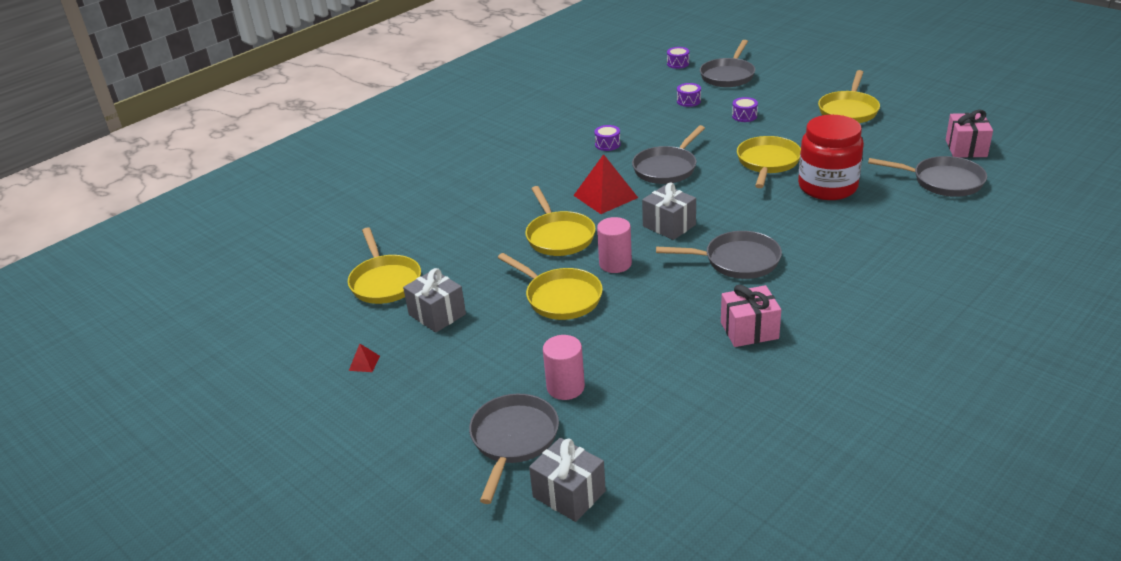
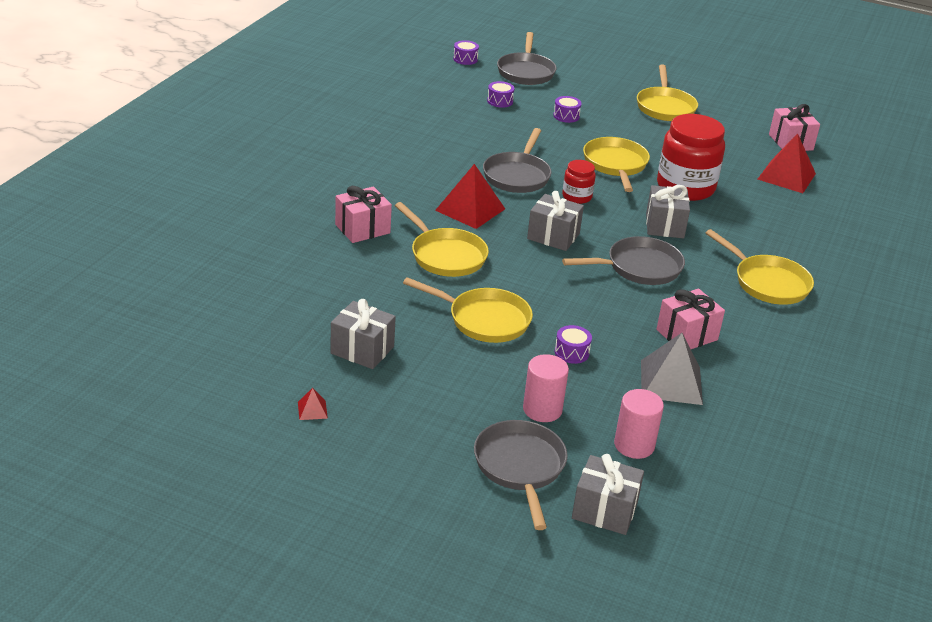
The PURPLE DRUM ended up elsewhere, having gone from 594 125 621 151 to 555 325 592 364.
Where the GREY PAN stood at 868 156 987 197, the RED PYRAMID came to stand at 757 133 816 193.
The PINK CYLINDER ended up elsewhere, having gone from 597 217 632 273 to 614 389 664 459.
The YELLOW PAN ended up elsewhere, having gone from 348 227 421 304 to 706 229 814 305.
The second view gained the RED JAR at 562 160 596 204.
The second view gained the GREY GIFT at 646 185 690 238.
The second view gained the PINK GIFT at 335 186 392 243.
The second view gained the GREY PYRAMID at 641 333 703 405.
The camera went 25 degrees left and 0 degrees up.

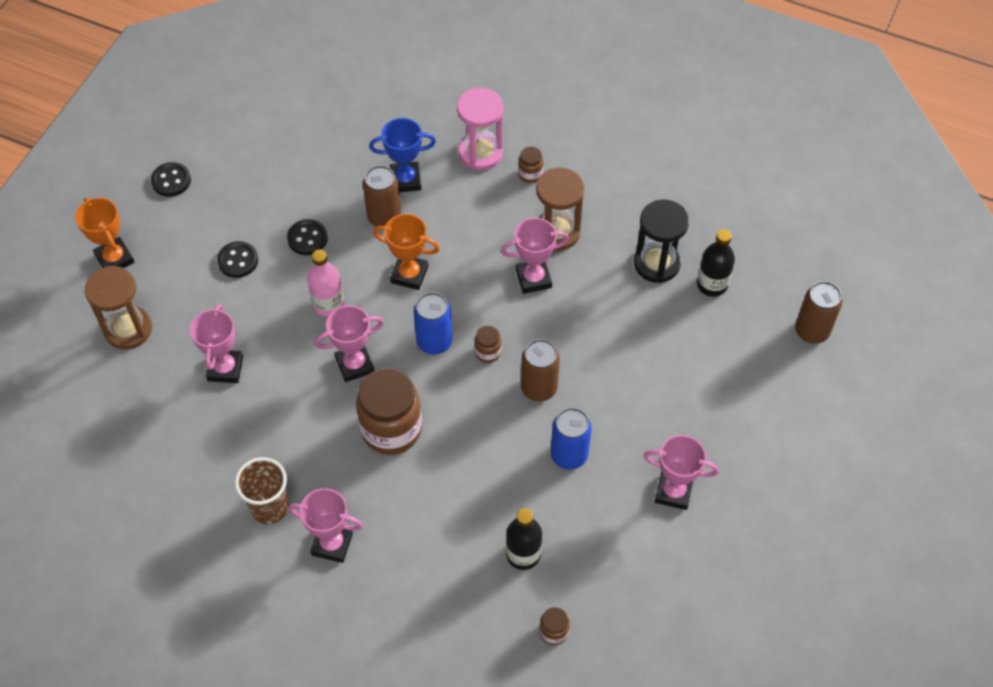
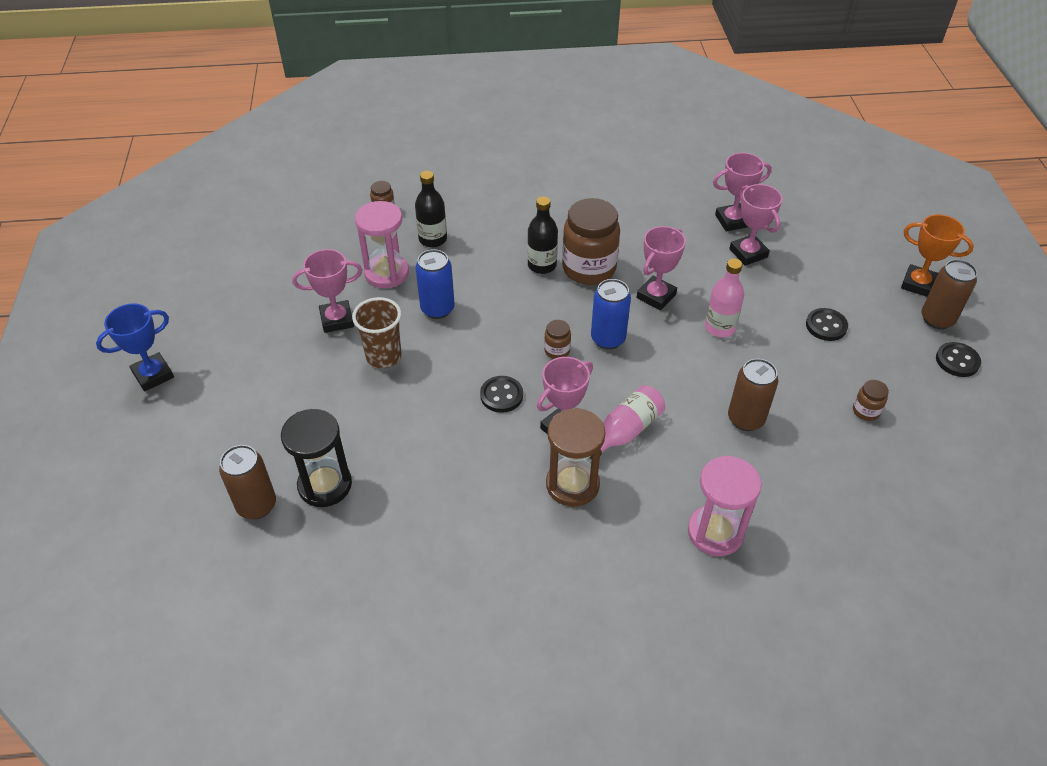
The BLUE TROPHY ended up elsewhere, having gone from 369 118 436 192 to 96 303 174 391.
The BROWN JAR ended up elsewhere, having gone from 518 147 543 183 to 853 380 889 421.
The BLACK HOURGLASS ended up elsewhere, having gone from 634 199 689 283 to 281 409 352 507.
The second view lost the ORANGE TROPHY at 373 214 440 290.
The BLACK BUTTON ended up elsewhere, having gone from 287 219 328 255 to 480 376 523 413.
The BLACK BOTTLE ended up elsewhere, having gone from 697 229 735 297 to 527 196 558 274.
The second view lost the BROWN HOURGLASS at 85 266 152 350.
The BROWN CAN ended up elsewhere, having gone from 521 339 560 401 to 921 259 977 329.
The BROWN CUP ended up elsewhere, having gone from 235 457 289 524 to 352 297 401 368.
The PINK TROPHY ended up elsewhere, having gone from 288 488 363 563 to 713 153 772 232.
The second view gained the PINK HOURGLASS at 355 201 409 288.
The second view gained the PINK BOTTLE at 589 385 665 459.
The camera went 150 degrees right and 10 degrees down.

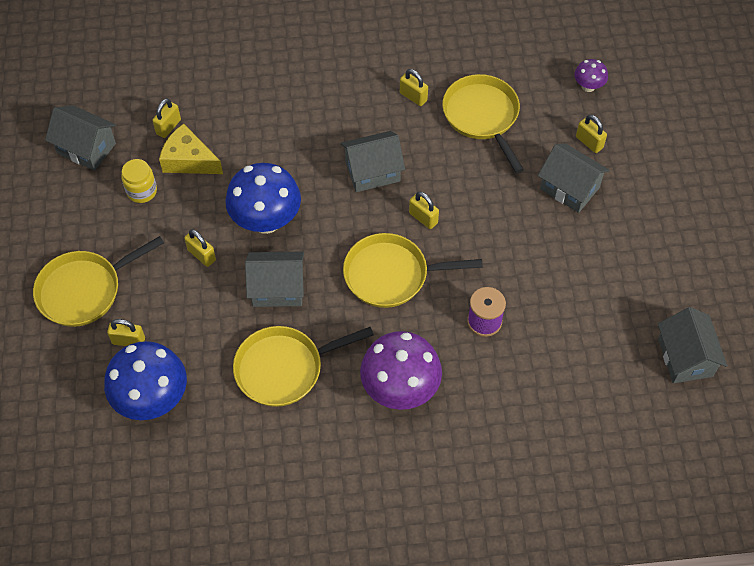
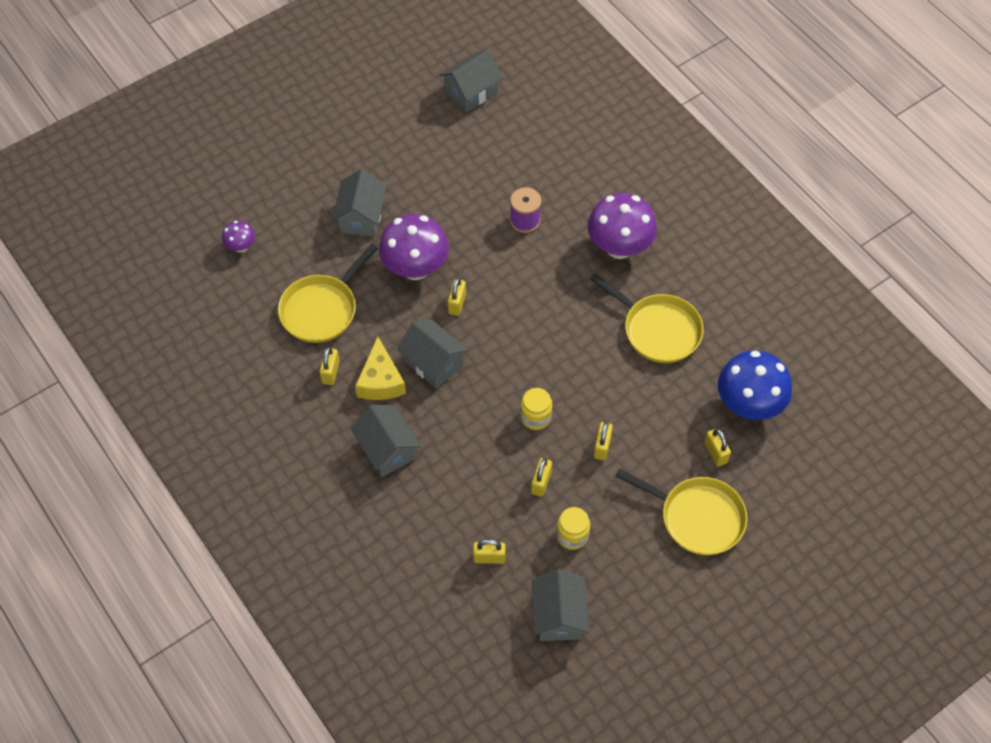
The YELLOW PADLOCK ended up elsewhere, having gone from 576 115 607 153 to 531 458 552 497.
The YELLOW CHEESE ended up elsewhere, having gone from 159 124 223 174 to 355 336 406 400.
Where the BLUE MUSHROOM stood at 225 163 301 234, the YELLOW JAR came to stand at 520 388 552 430.
The second view lost the YELLOW PAN at 343 233 483 308.
The GREY HOUSE ended up elsewhere, having gone from 245 251 304 307 to 350 405 421 477.
The second view gained the PURPLE MUSHROOM at 379 214 449 280.
The camera went 120 degrees left and 0 degrees up.

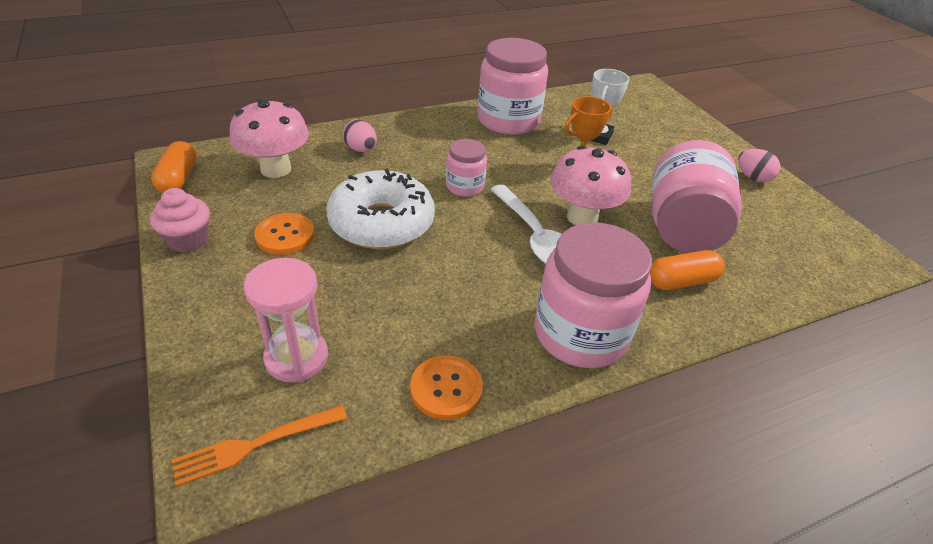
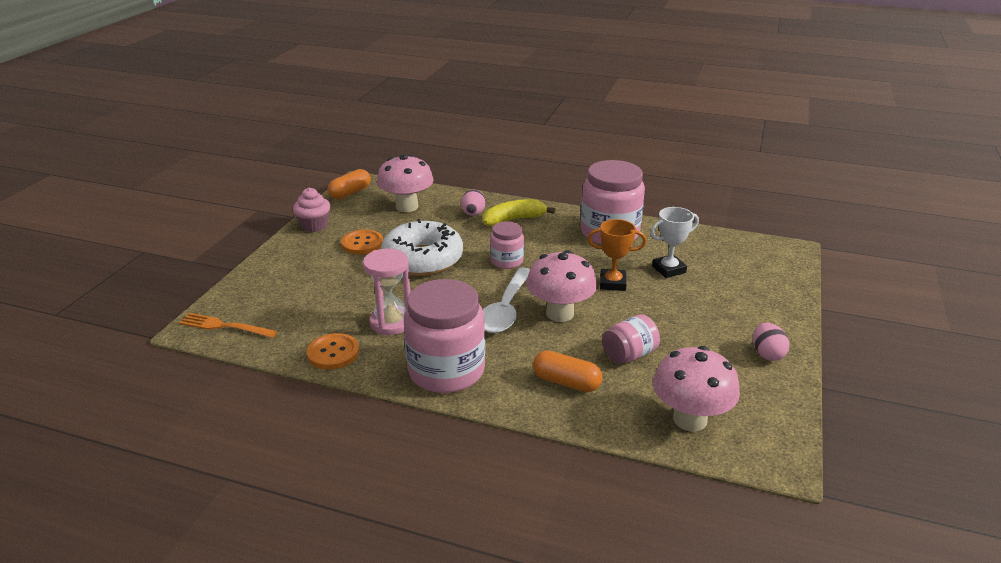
The size of the PINK JAR at 652 140 742 253 changed by a factor of 0.53.
The PINK HOURGLASS ended up elsewhere, having gone from 244 258 328 382 to 363 249 410 335.
The second view gained the YELLOW BANANA at 482 199 556 226.
The second view gained the PINK MUSHROOM at 653 346 740 432.
The camera went 45 degrees right and 10 degrees down.

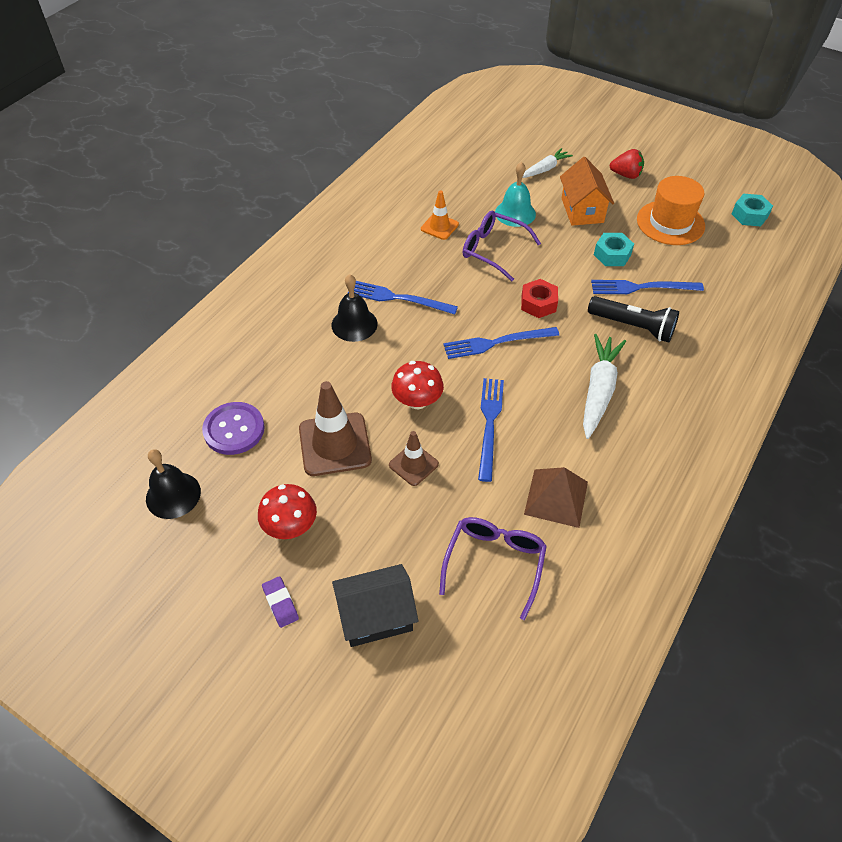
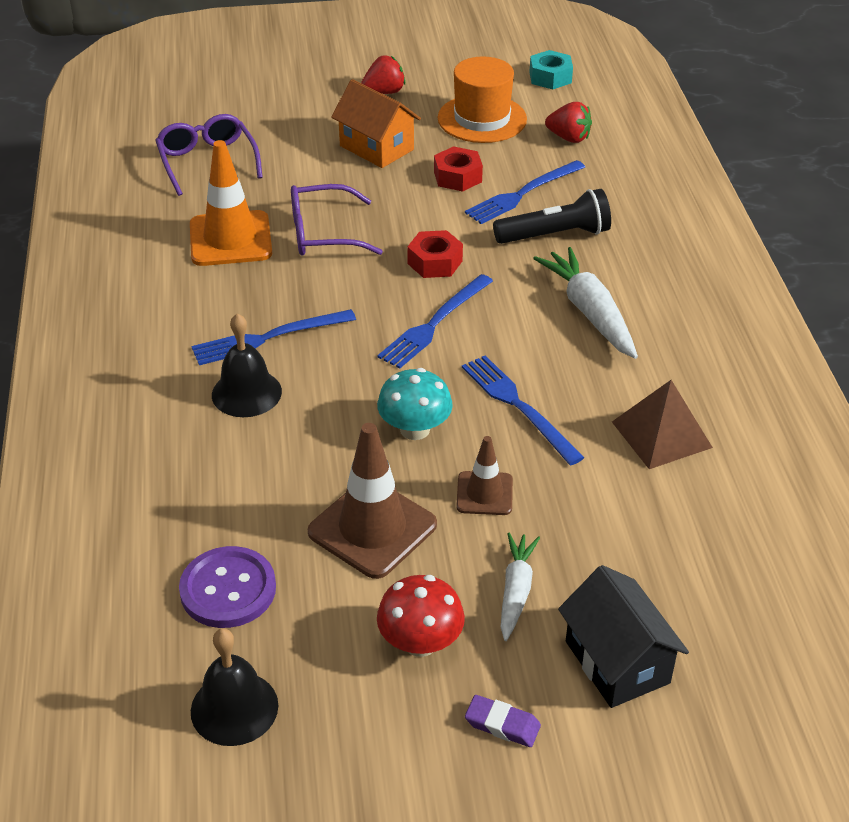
The WHITE CARROT ended up elsewhere, having gone from 522 148 573 178 to 501 533 540 641.
The second view lost the TURQUOISE BELL at 495 162 536 227.
The size of the ORANGE TRAFFIC CONE at 421 190 459 240 changed by a factor of 1.77.
What was the TURQUOISE NUT at 594 233 634 266 turned into the RED NUT at 434 146 483 192.
What was the RED MUSHROOM at 391 361 444 409 turned into the TURQUOISE MUSHROOM at 377 368 453 440.
The PURPLE GLASSES ended up elsewhere, having gone from 439 517 547 620 to 155 114 263 196.
The BLACK HOUSE at 332 564 418 647 ended up facing another way, 60 degrees counterclockwise from before.
The second view gained the RED STRAWBERRY at 545 102 592 143.
The camera went 40 degrees left and 10 degrees down.

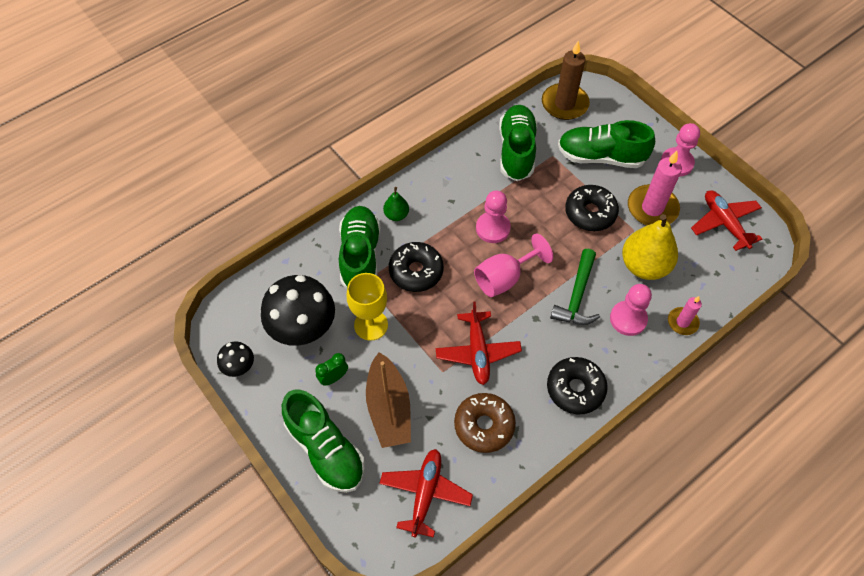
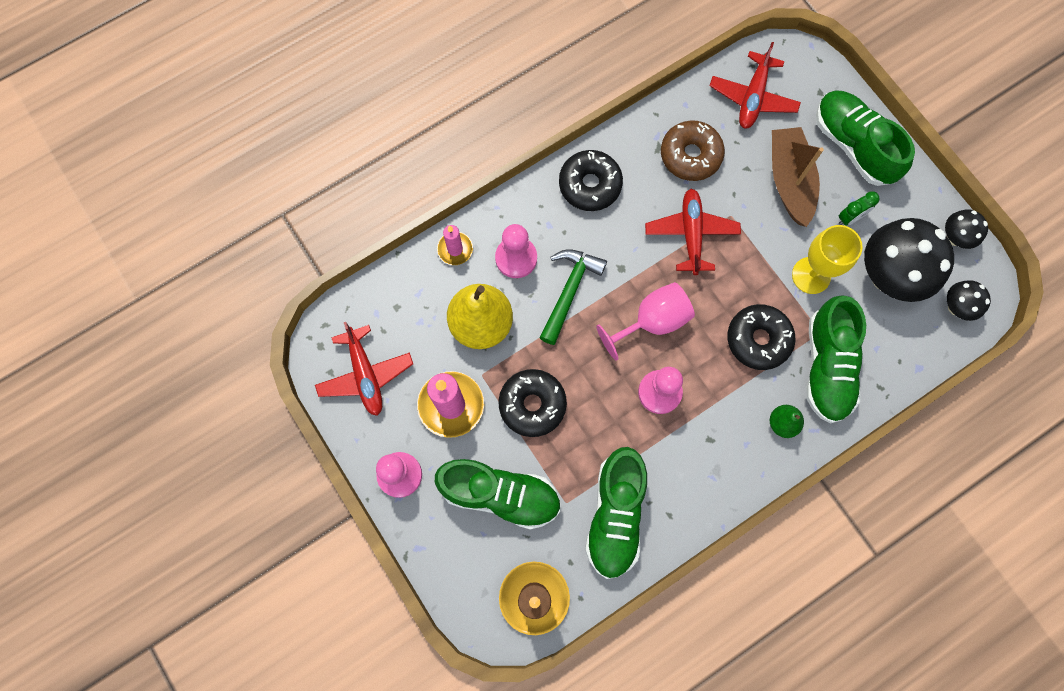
The second view gained the BLACK MUSHROOM at 947 280 991 321.
The camera went 175 degrees left and 15 degrees up.

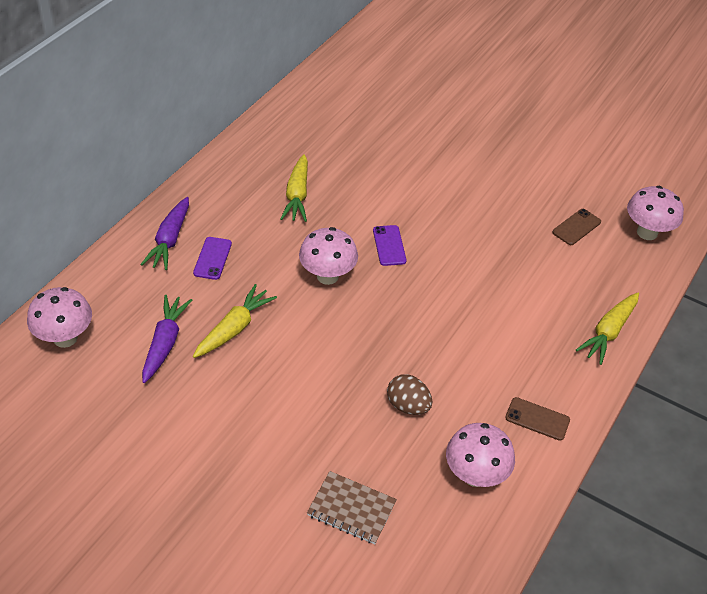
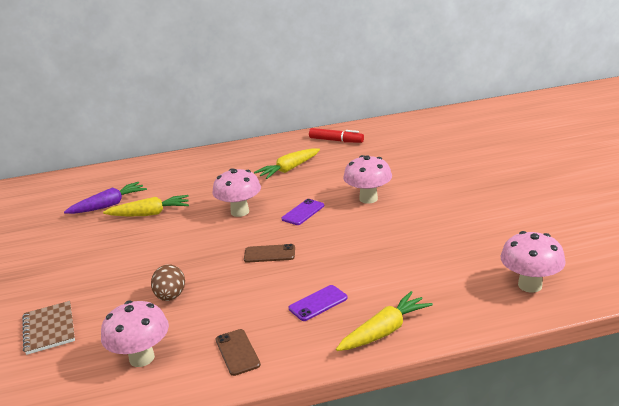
The second view lost the PURPLE CARROT at 140 197 189 270.
The BROWN PHONE ended up elsewhere, having gone from 552 209 601 245 to 244 244 295 263.
The PURPLE PHONE ended up elsewhere, having gone from 193 237 232 280 to 289 285 348 321.
The PINK MUSHROOM ended up elsewhere, having gone from 27 287 92 348 to 343 155 392 204.
The YELLOW CARROT at 576 293 639 365 ended up facing another way, 150 degrees clockwise from before.
The second view gained the RED MARKER at 309 128 364 143.
The camera went 50 degrees right and 20 degrees down.

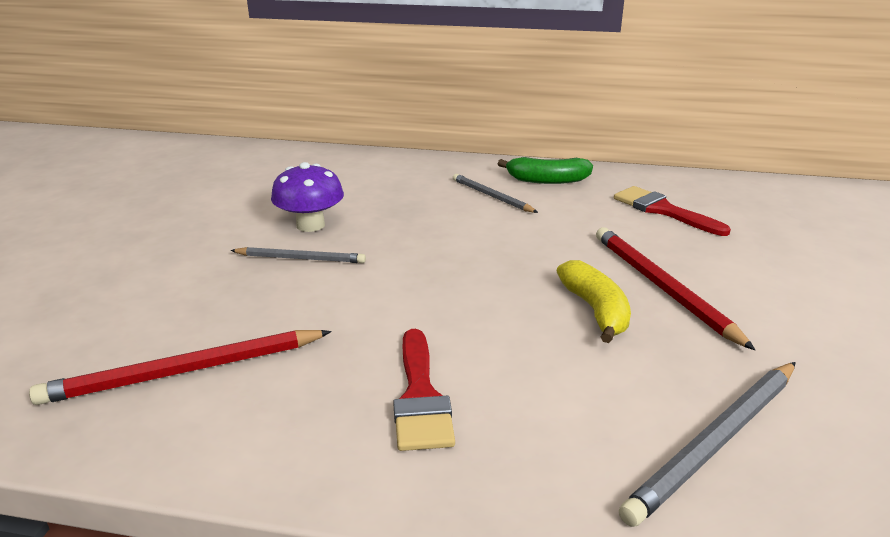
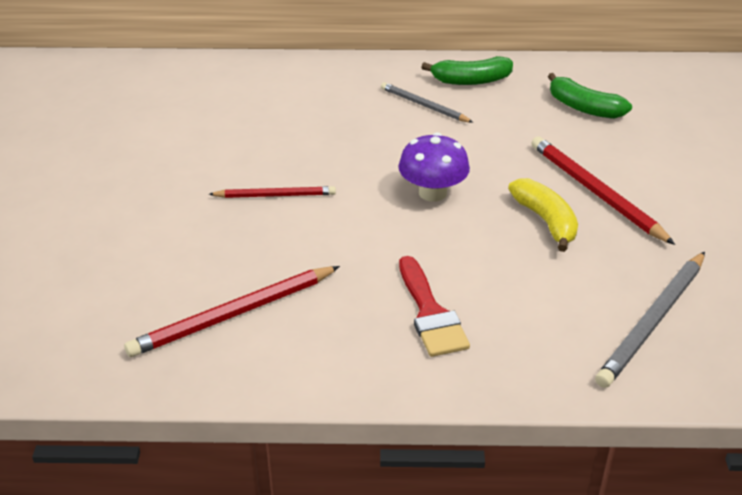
The PURPLE MUSHROOM ended up elsewhere, having gone from 271 162 344 232 to 399 132 470 202.
Where the RED BRUSH stood at 614 186 731 236, the GREEN BANANA came to stand at 548 73 632 119.
What was the GREY PENCIL at 230 247 366 263 turned into the RED PENCIL at 209 186 336 198.
The camera went 10 degrees left and 10 degrees up.

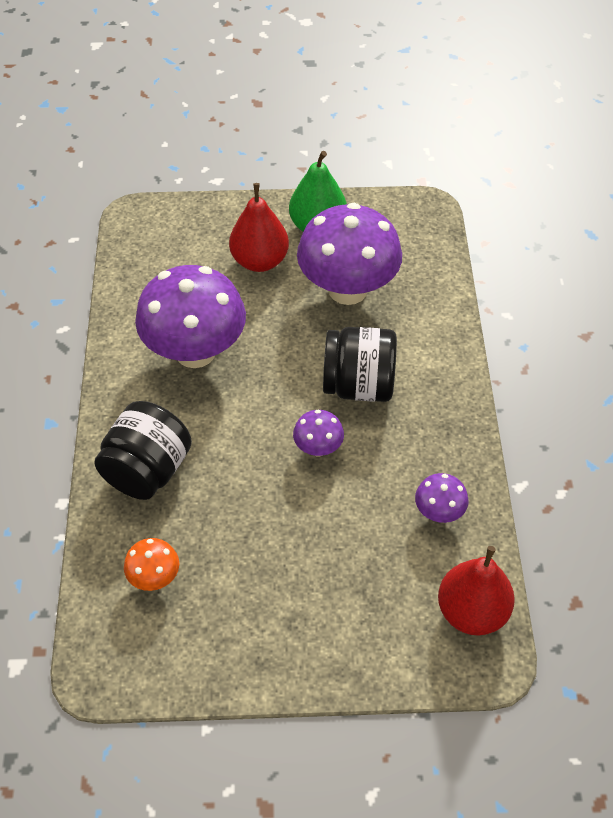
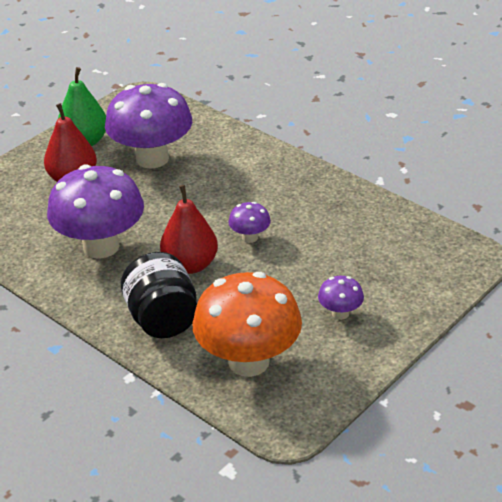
The second view lost the BLACK JAR at 323 327 397 402.
The PURPLE MUSHROOM ended up elsewhere, having gone from 415 473 468 523 to 318 276 364 320.
The size of the ORANGE MUSHROOM at 124 538 179 591 changed by a factor of 2.25.
The RED PEAR ended up elsewhere, having gone from 438 546 515 636 to 160 185 218 274.
The camera went 45 degrees left and 15 degrees down.

